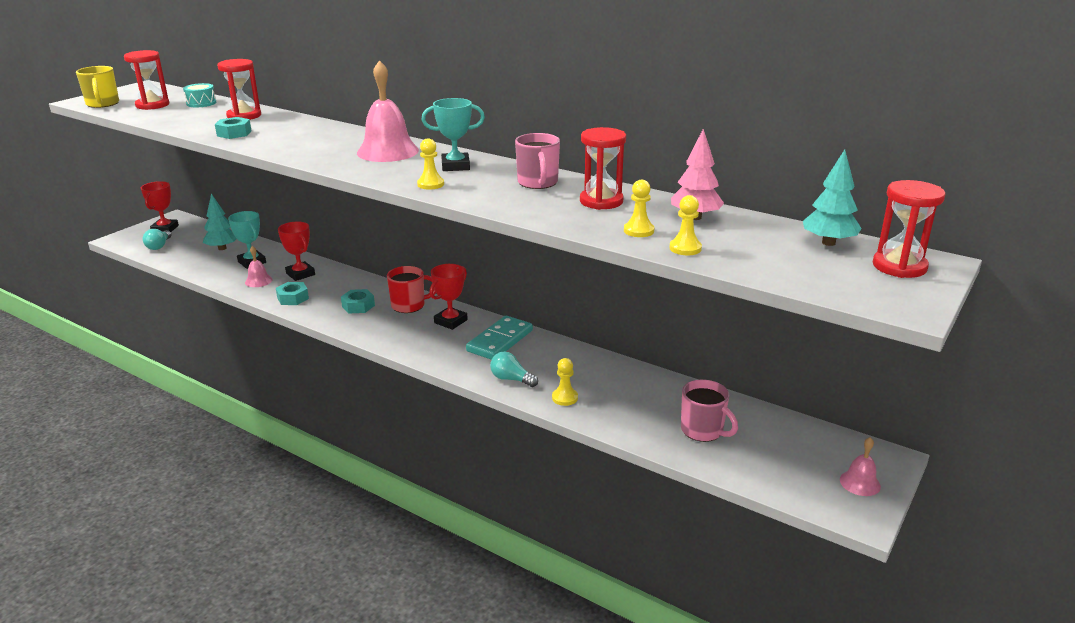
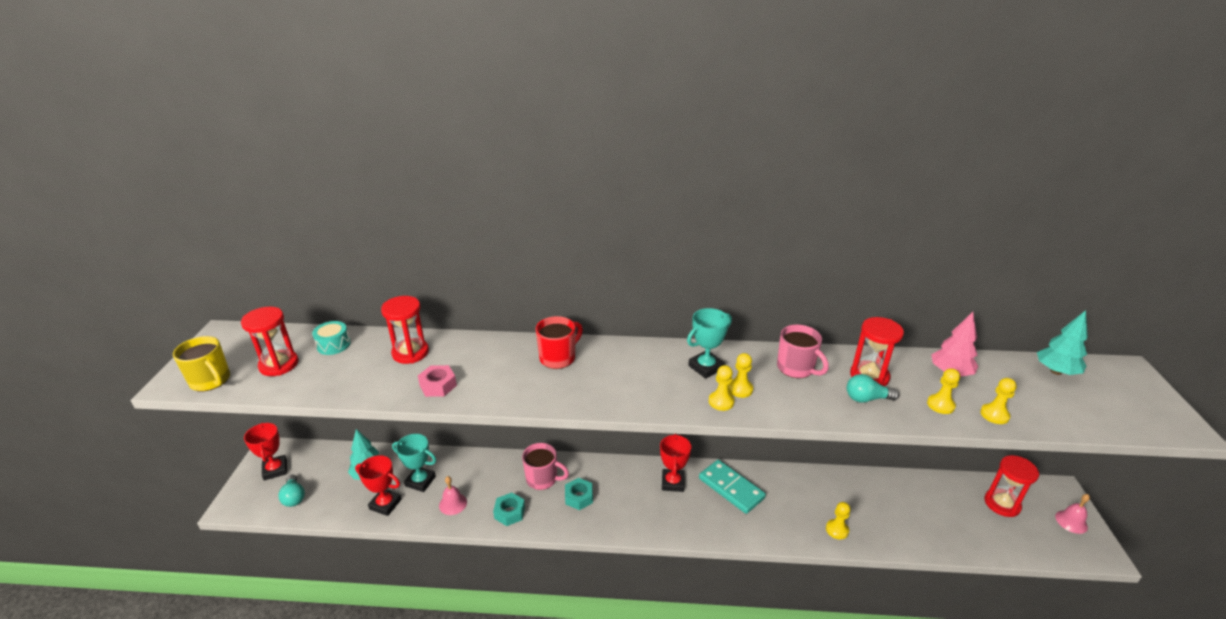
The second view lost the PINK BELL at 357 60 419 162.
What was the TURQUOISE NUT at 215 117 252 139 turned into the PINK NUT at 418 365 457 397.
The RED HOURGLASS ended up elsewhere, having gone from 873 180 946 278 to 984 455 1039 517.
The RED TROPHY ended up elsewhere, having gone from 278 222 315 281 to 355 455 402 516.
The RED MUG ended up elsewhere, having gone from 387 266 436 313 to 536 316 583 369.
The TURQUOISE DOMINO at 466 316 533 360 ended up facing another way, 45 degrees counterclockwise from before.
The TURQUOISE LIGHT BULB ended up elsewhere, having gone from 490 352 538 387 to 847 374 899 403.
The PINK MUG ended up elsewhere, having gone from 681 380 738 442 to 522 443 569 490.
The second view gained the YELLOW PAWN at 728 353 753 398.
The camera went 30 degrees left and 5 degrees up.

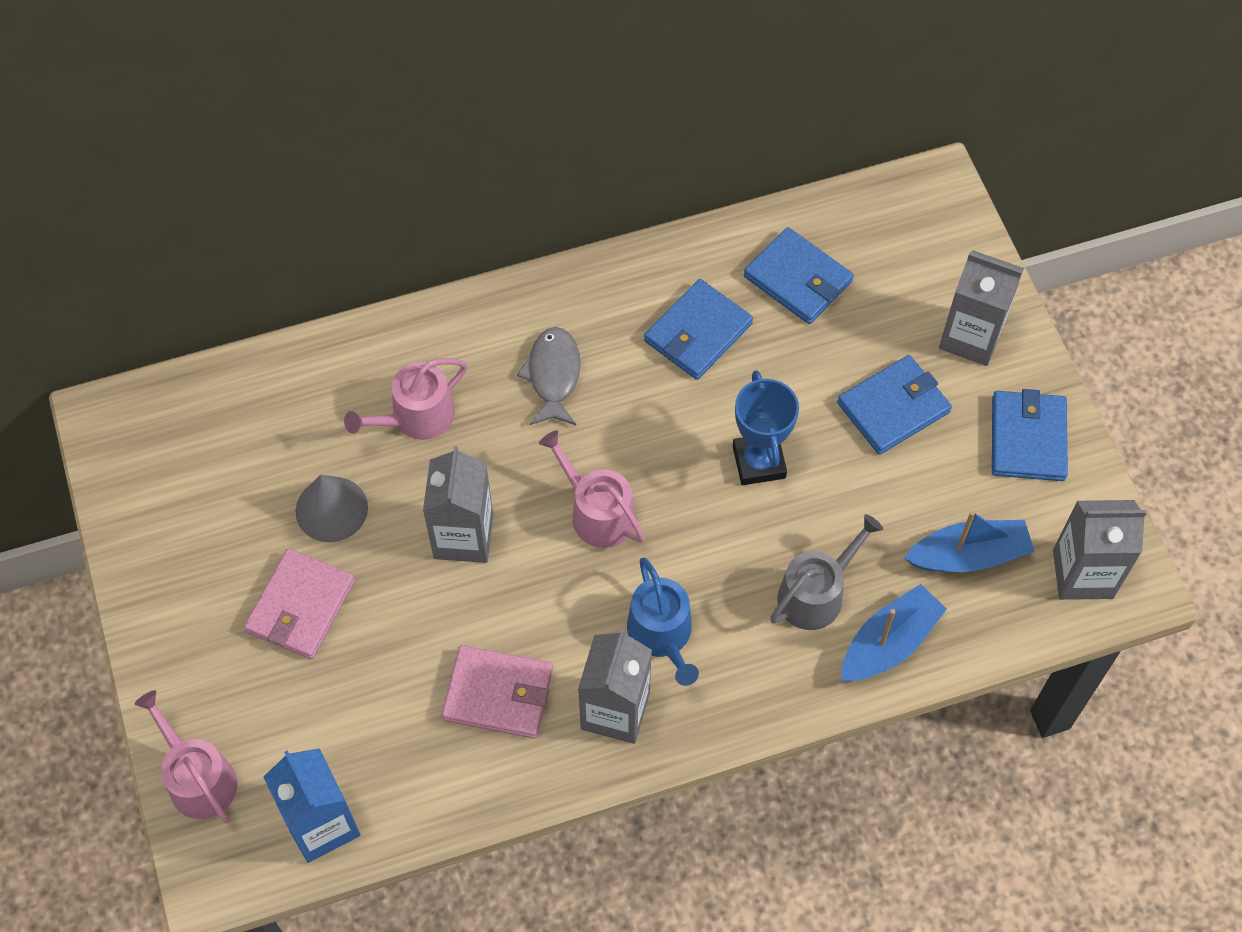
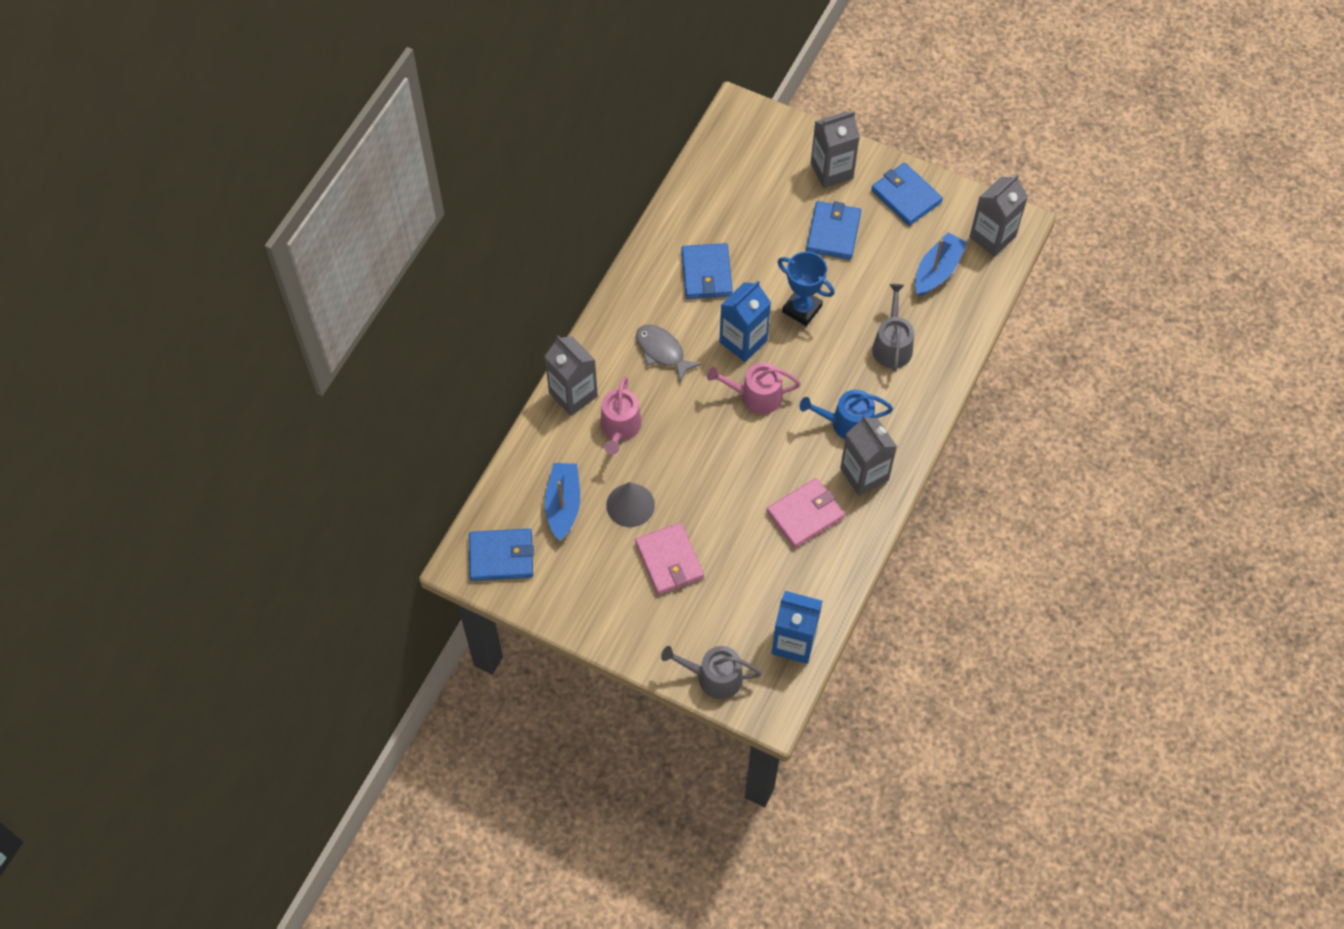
The BLUE WALLET ended up elsewhere, having gone from 744 227 854 324 to 469 529 534 581.
The GREY CARTON ended up elsewhere, having gone from 423 446 493 563 to 544 335 598 416.
The BLUE WATERING CAN at 627 558 699 686 ended up facing another way, 150 degrees clockwise from before.
The BLUE BOAT ended up elsewhere, having gone from 841 584 947 681 to 545 463 580 541.
What was the PINK WATERING CAN at 135 690 237 823 turned into the GREY WATERING CAN at 661 646 762 699.
The second view gained the BLUE CARTON at 719 281 771 362.
The camera went 45 degrees left and 0 degrees up.

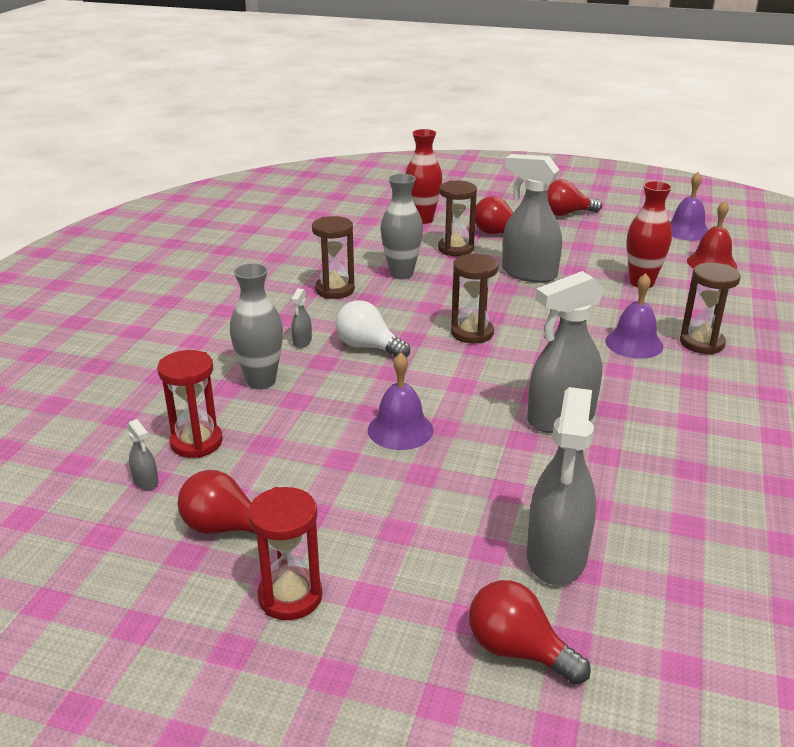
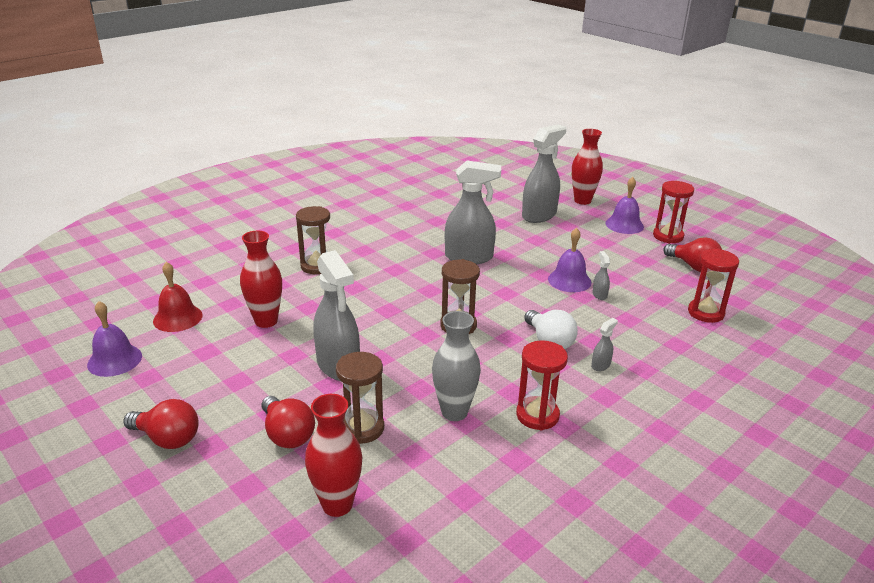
What was the BROWN HOURGLASS at 312 216 355 299 turned into the RED HOURGLASS at 516 340 568 431.
The second view lost the GREY VASE at 230 263 283 389.
The PURPLE BELL ended up elsewhere, having gone from 605 273 663 359 to 605 177 644 234.
The GREY SPRAY BOTTLE ended up elsewhere, having gone from 127 419 159 490 to 592 251 610 300.
Where the RED LIGHT BULB stood at 469 580 591 685, the RED VASE came to stand at 572 129 603 205.
The camera went 150 degrees left and 0 degrees up.

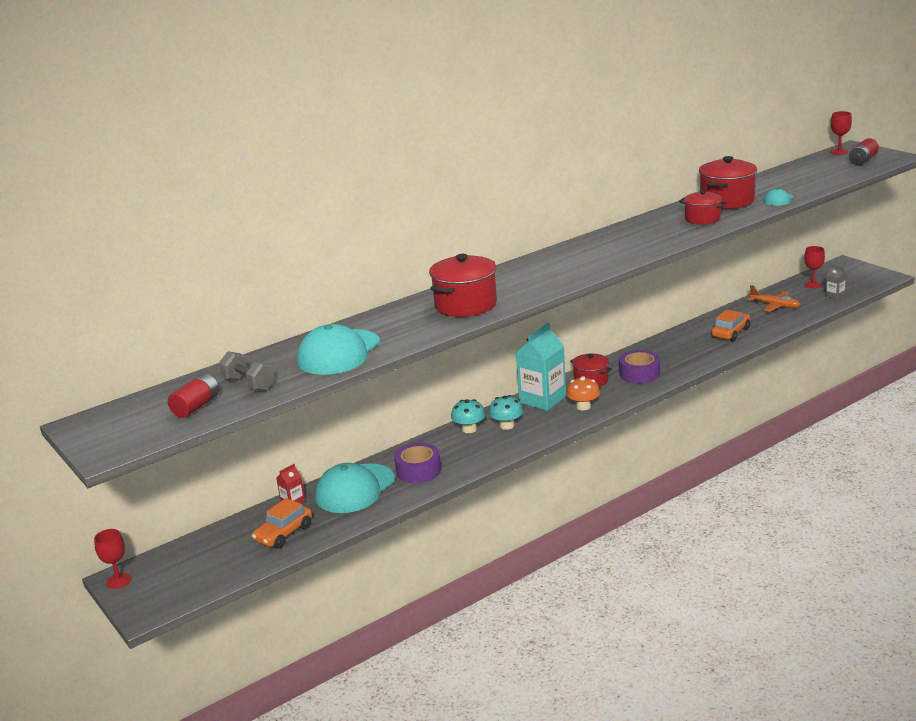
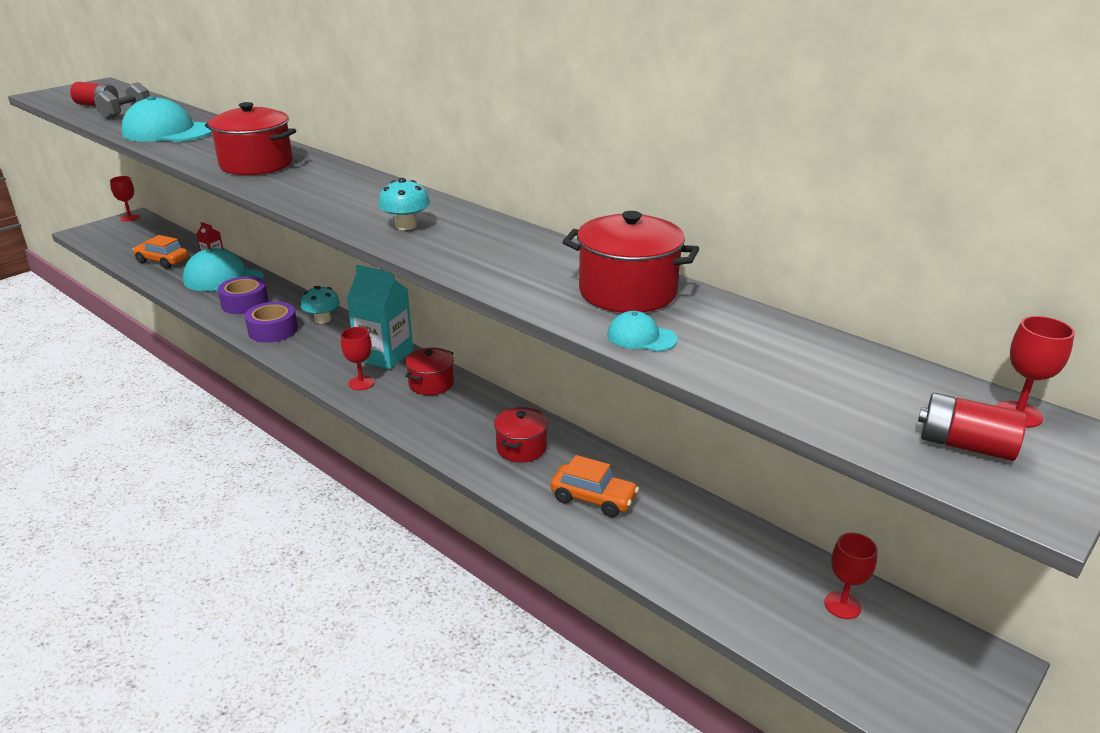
The RED POT ended up elsewhere, having gone from 679 190 727 225 to 494 407 548 463.
The second view lost the GREY CARTON at 825 265 847 300.
The second view lost the ORANGE PLANE at 748 285 800 312.
The PURPLE TAPE ended up elsewhere, having gone from 619 350 660 384 to 245 302 298 343.
Where the ORANGE MUSHROOM stood at 566 376 600 410, the RED GOBLET came to stand at 341 327 374 390.
The TURQUOISE MUSHROOM ended up elsewhere, having gone from 489 395 523 430 to 378 178 430 230.
The camera went 75 degrees right and 5 degrees up.

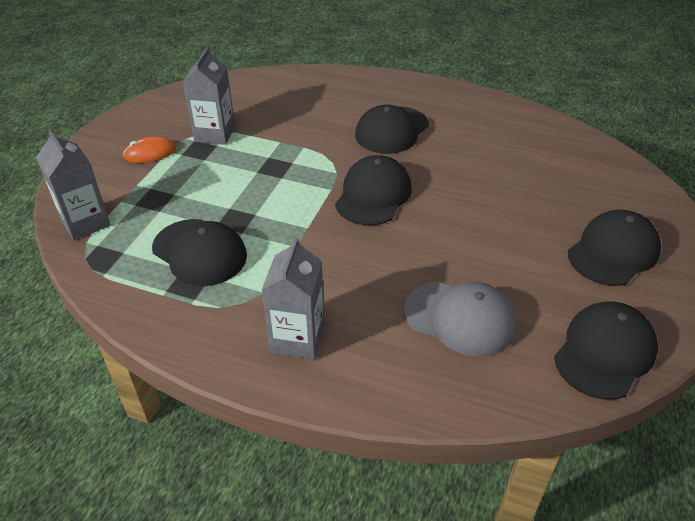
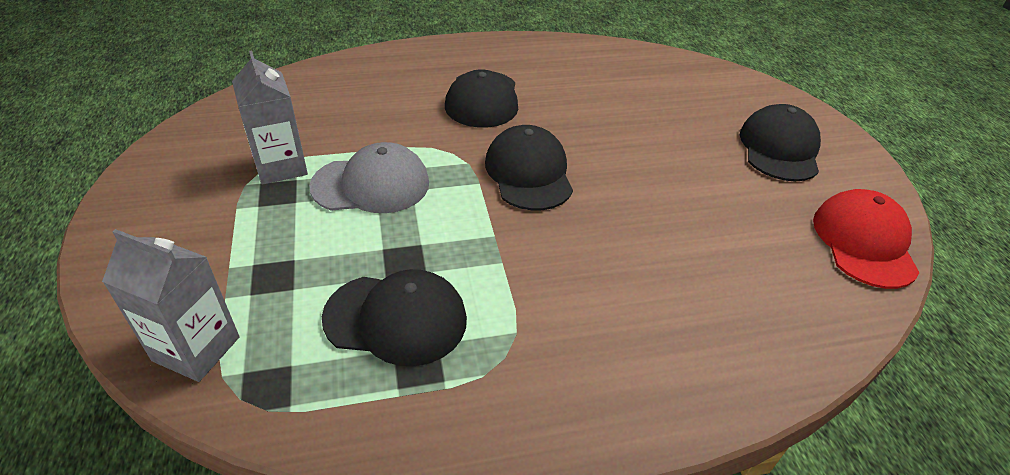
The second view lost the ORANGE MOUSE at 123 136 176 163.
The second view lost the GREY CARTON at 262 237 324 359.
The GREY CAP ended up elsewhere, having gone from 404 282 517 357 to 309 142 429 213.
What was the BLACK CAP at 554 302 658 400 turned into the RED CAP at 813 189 920 289.
The camera went 35 degrees left and 0 degrees up.

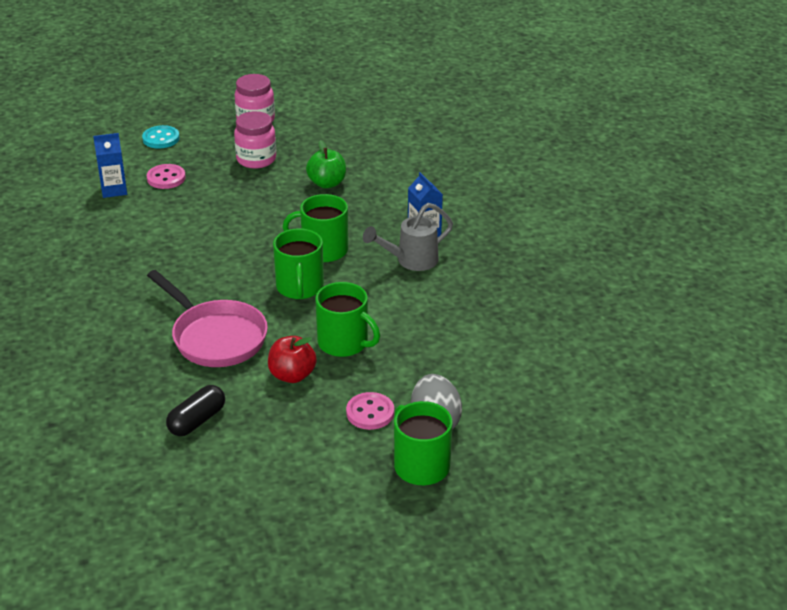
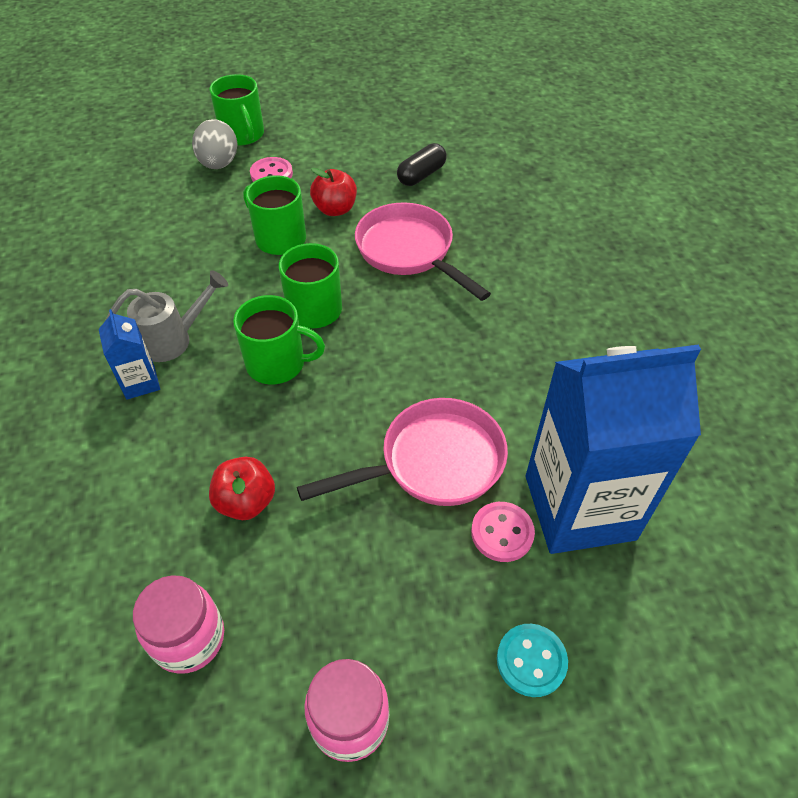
The PINK JAR ended up elsewhere, having gone from 234 111 276 169 to 133 575 224 674.
The size of the BLUE CARTON at 93 133 127 198 changed by a factor of 2.35.
What was the GREEN APPLE at 306 140 346 188 turned into the RED APPLE at 209 457 275 520.
The second view gained the PINK PAN at 297 398 508 506.
The camera went 175 degrees left and 15 degrees up.

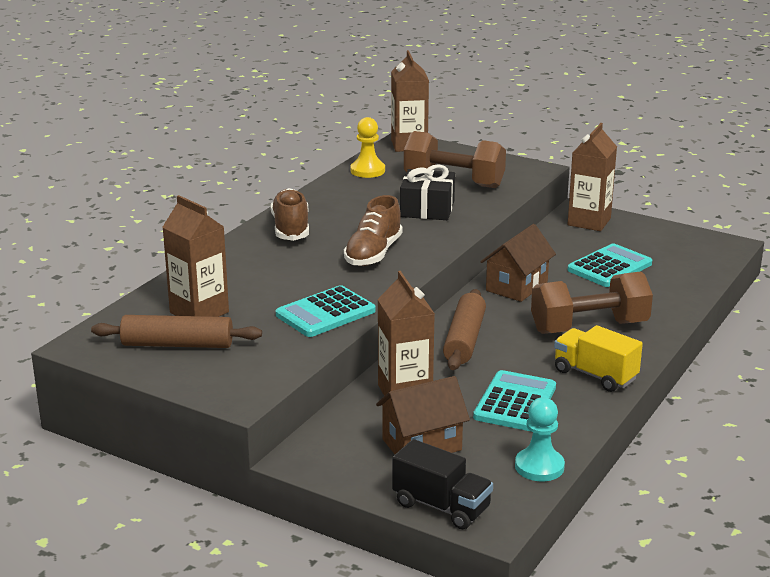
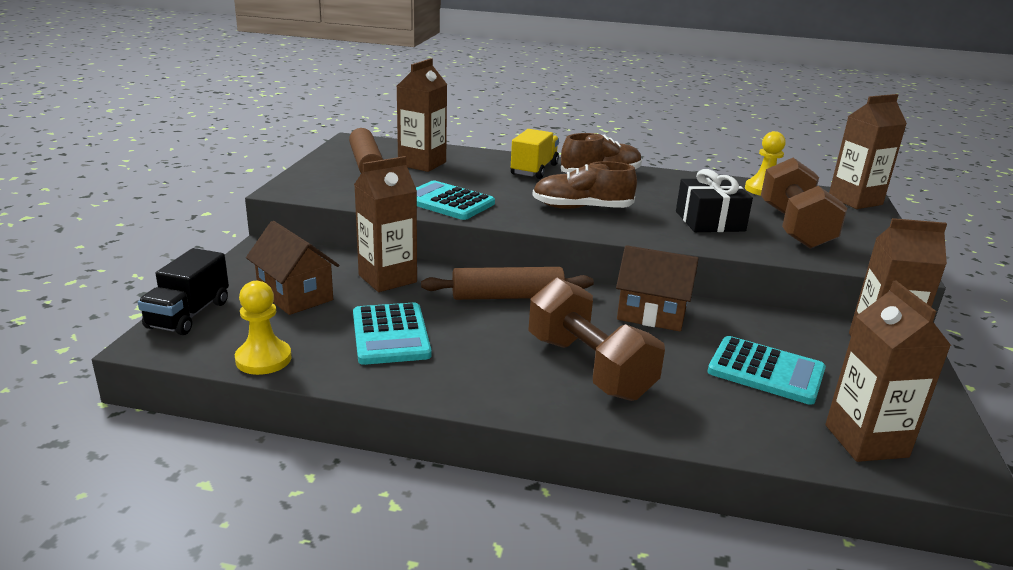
The YELLOW TRUCK ended up elsewhere, having gone from 554 325 643 392 to 511 129 559 179.
The TURQUOISE CALCULATOR at 473 370 556 431 ended up facing another way, 75 degrees clockwise from before.
What was the TURQUOISE PAWN at 515 398 565 481 turned into the YELLOW PAWN at 235 281 292 375.
The second view gained the BROWN CARTON at 825 281 951 462.
The camera went 70 degrees right and 0 degrees up.

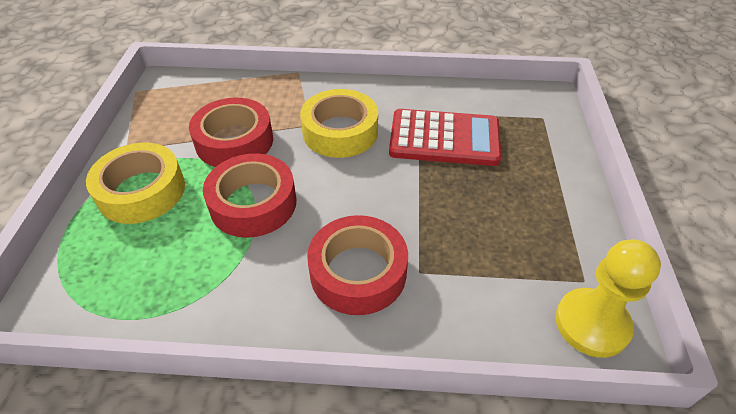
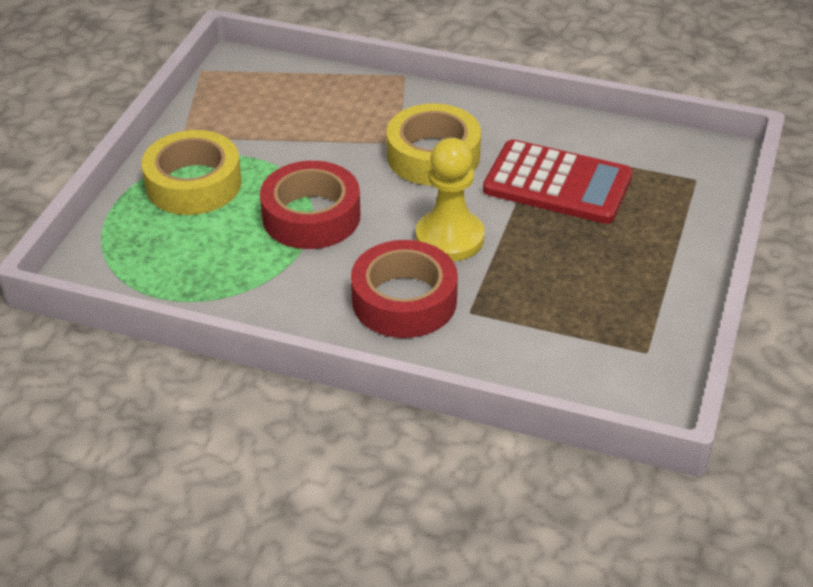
The second view lost the RED TAPE at 189 98 273 167.
The YELLOW PAWN ended up elsewhere, having gone from 555 240 661 358 to 416 138 485 261.
The camera went 15 degrees right and 5 degrees down.

